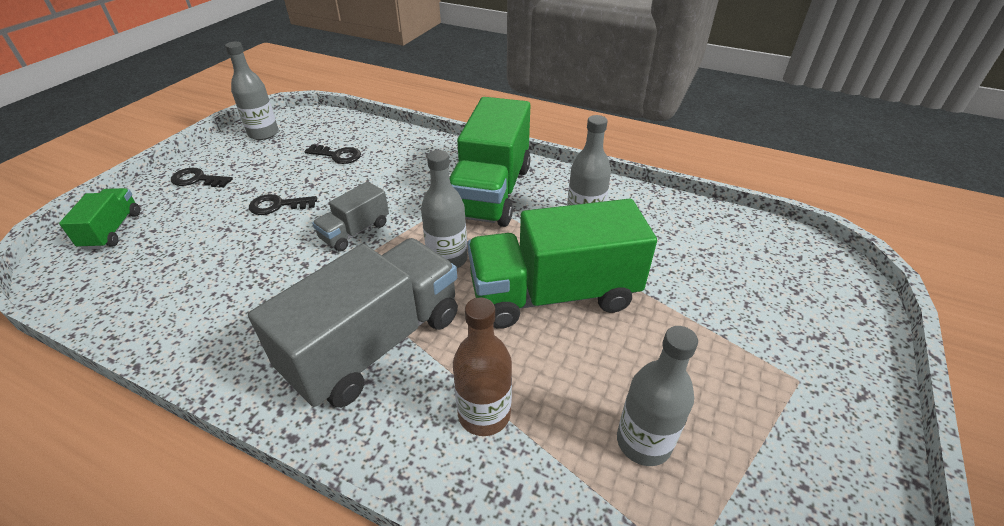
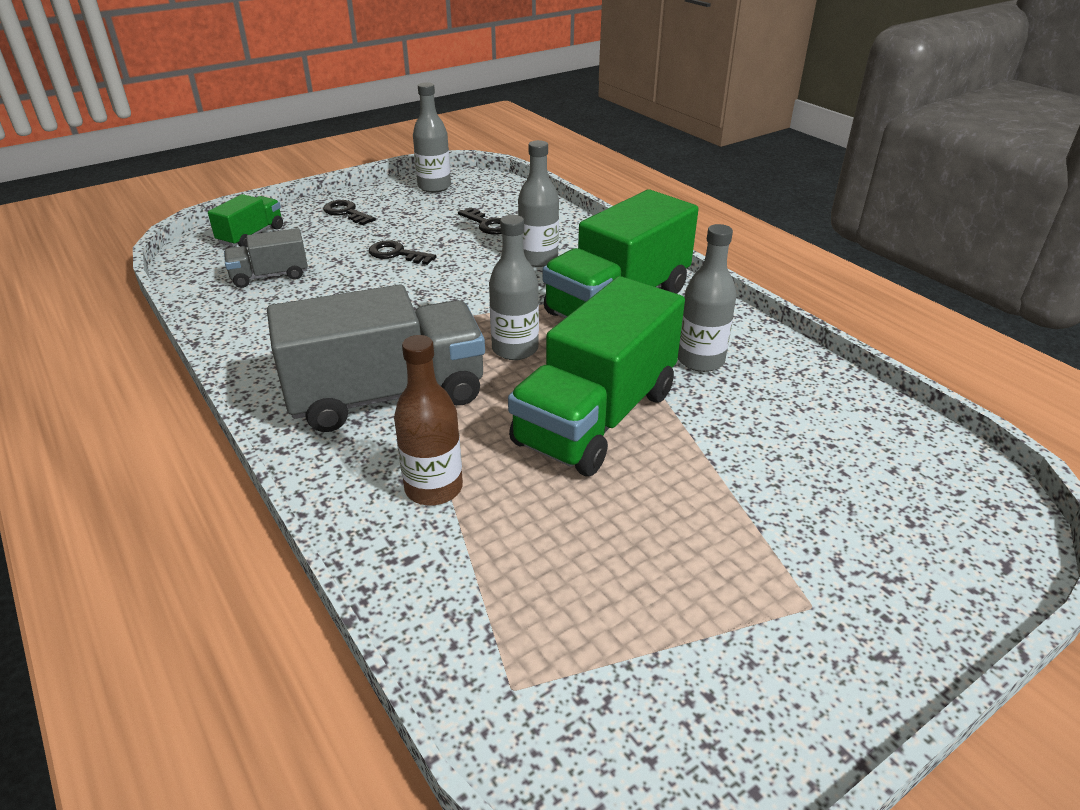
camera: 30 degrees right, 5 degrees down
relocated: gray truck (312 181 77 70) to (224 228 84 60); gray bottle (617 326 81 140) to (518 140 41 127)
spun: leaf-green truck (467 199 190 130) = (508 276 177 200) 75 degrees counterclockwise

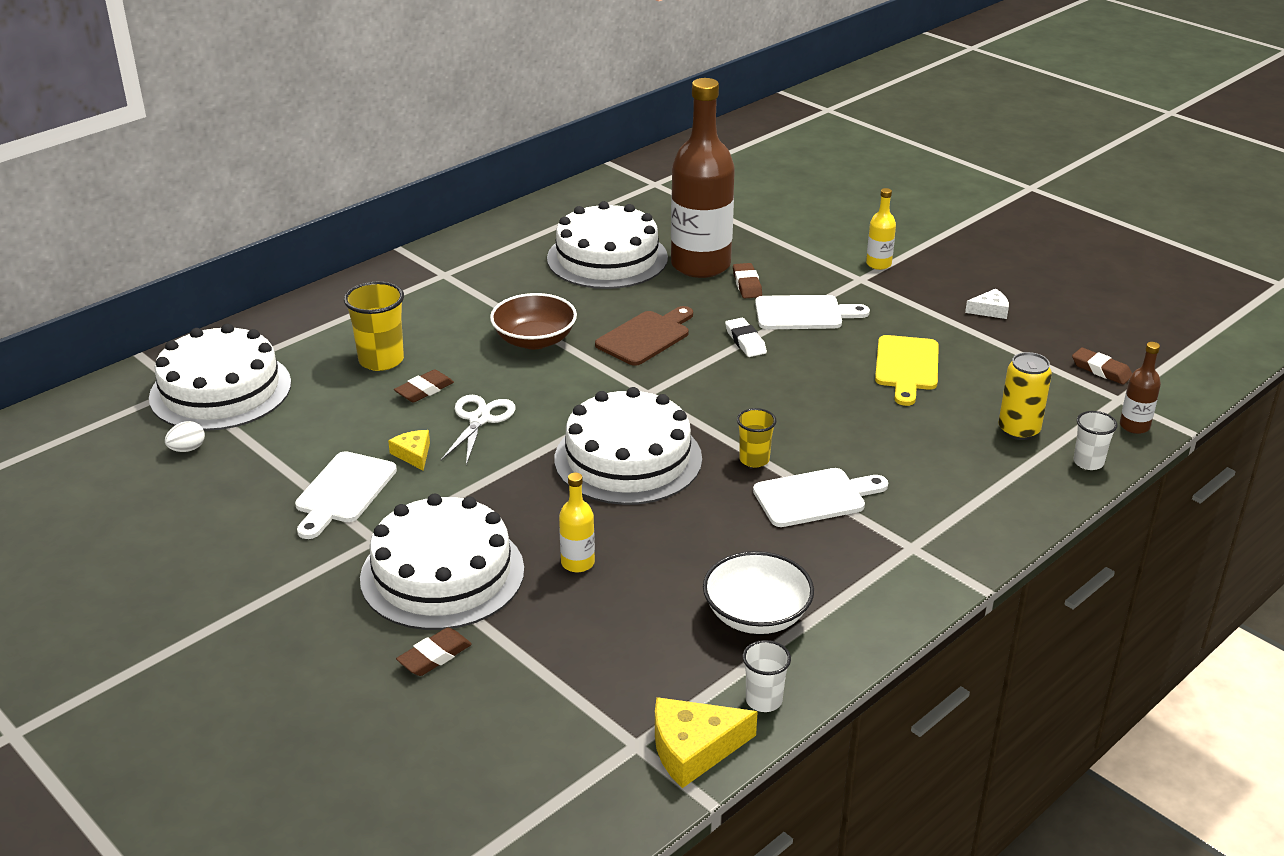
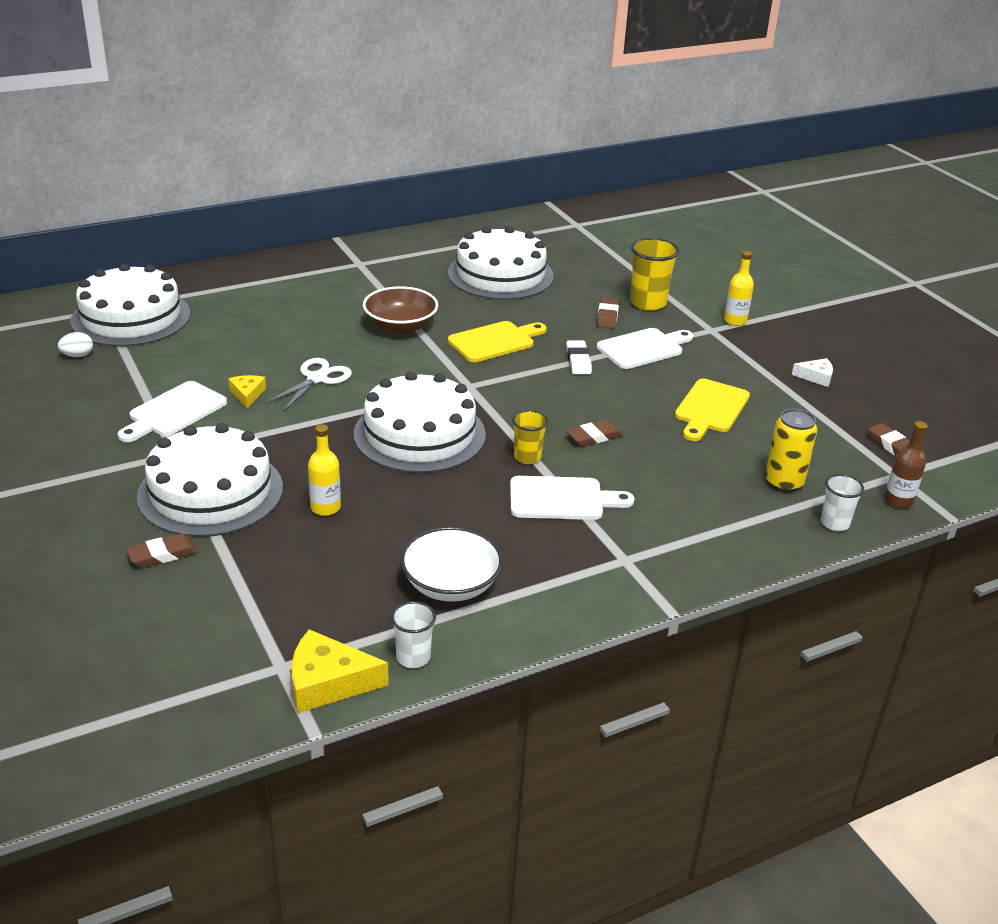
camera: 15 degrees right, 0 degrees up
missing: russet bottle (671 78 64 200)
relocated: bright yellow tumbler (344 281 60 90) to (630 238 49 73); russet pencil eraser (394 369 60 34) to (566 420 57 27)
colour: russet chopping board (595 306 98 60) to bright yellow chopping board (448 321 99 41)
spun: pure white chopping board (755 295 115 34) = (597 328 96 41) 45 degrees counterclockwise

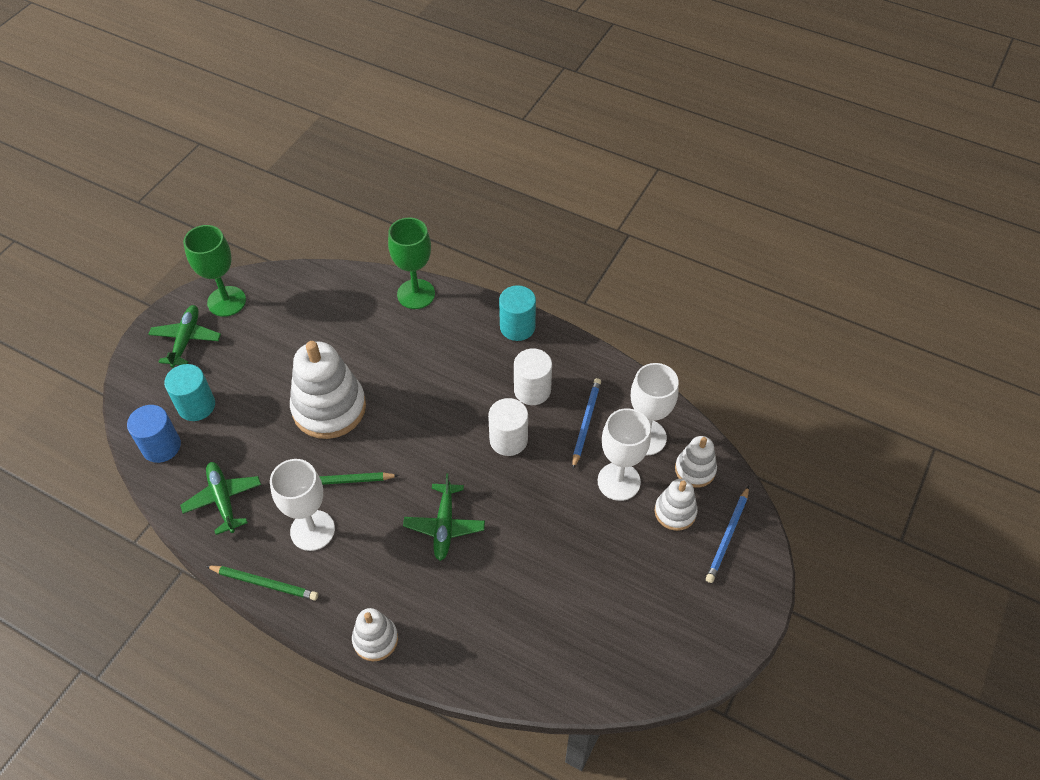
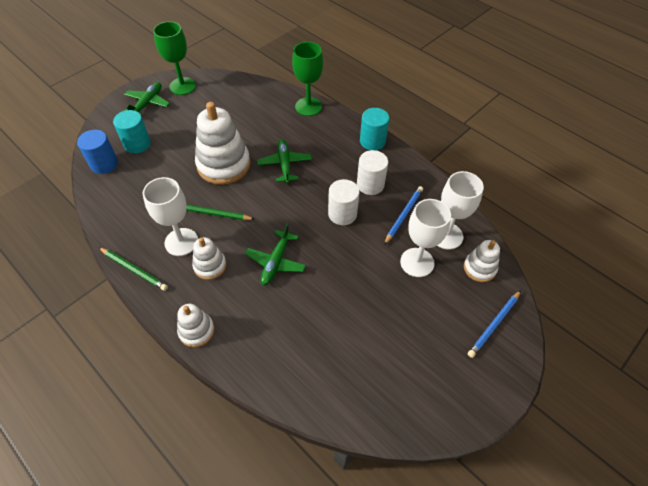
camera: 15 degrees right, 0 degrees up
relocated: leaf-green aeroplane (180 462 81 73) to (257 139 55 44); pure white stacking toy (655 479 43 52) to (192 237 34 43)

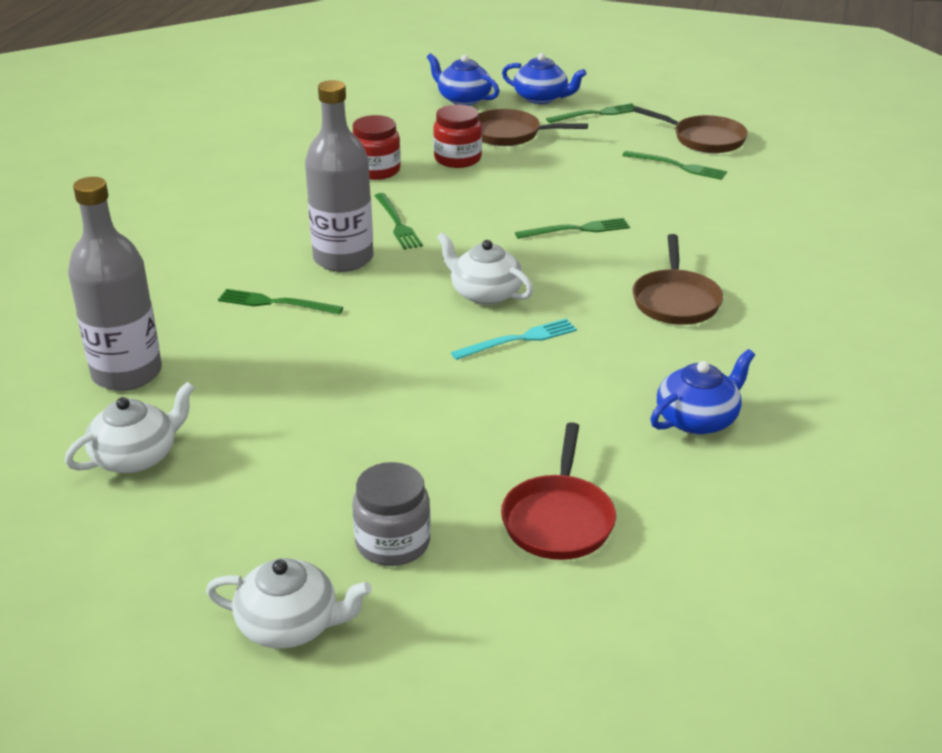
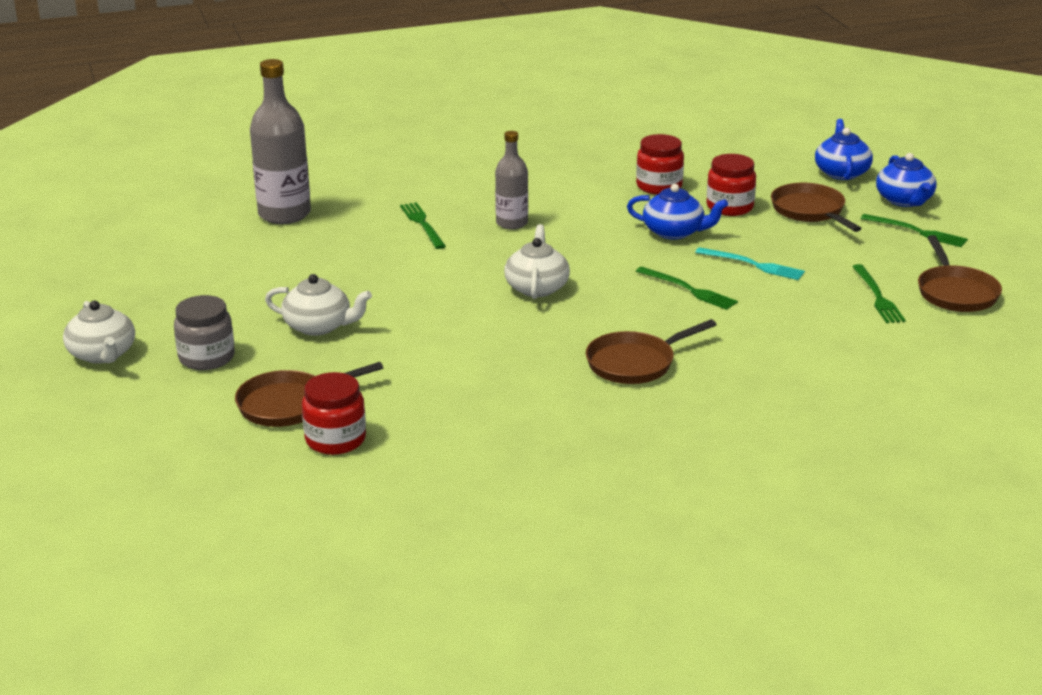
camera: 55 degrees right, 5 degrees down
missing: leaf-green table fork (375 193 48 57)
appeared: crimson preserve jar (302 372 64 83)
relocated: pure white china teapot (65 382 130 91) to (265 274 107 62); turquoise table fork (451 319 126 41) to (695 247 110 33); blue china teapot (650 349 105 86) to (627 184 101 56)
colour: crimson skillet (501 422 115 138) to russet skillet (235 362 148 65)
size: gray bottle (305 80 69 192) = (495 131 33 98) x0.60

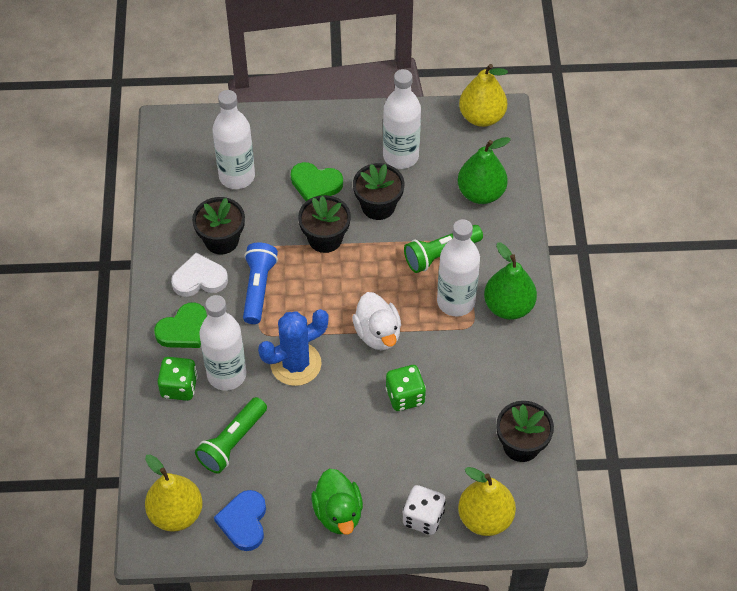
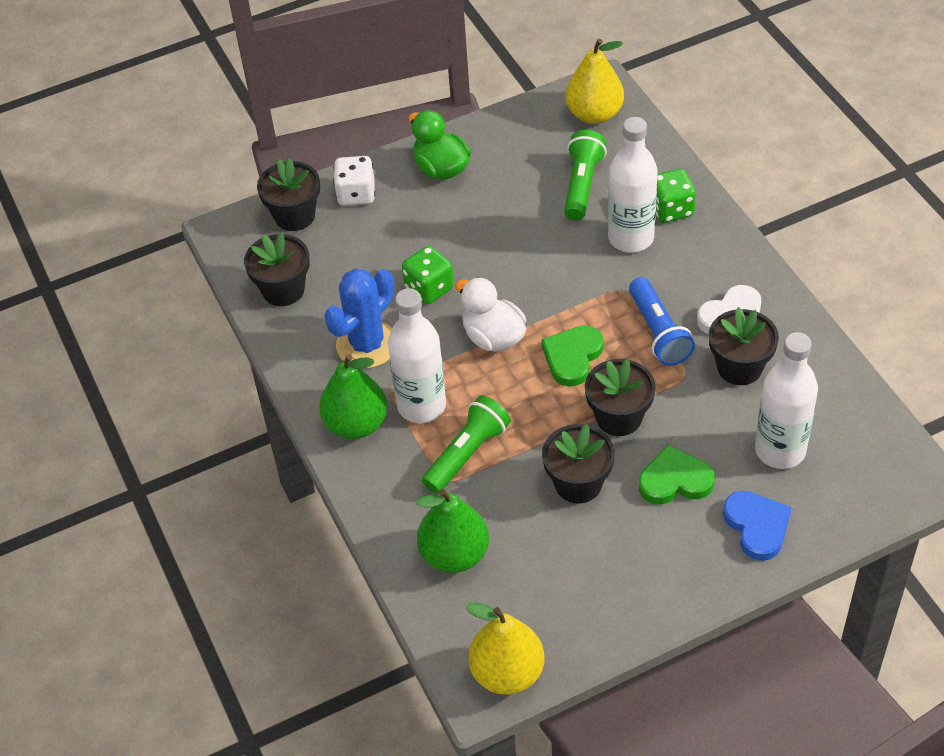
camera: 160 degrees right, 5 degrees down
missing: pure white bottle (383 69 38 100)
relocated: leaf-green love heart (154 302 53 46) to (542 326 62 61); blue love heart (214 490 52 61) to (723 491 69 70); blue saguaro cactus (258 309 71 77) to (324 269 70 99)
exchanged: bright yellow toy pear (458 467 58 69) to jet-black plant pot (257 158 63 73)

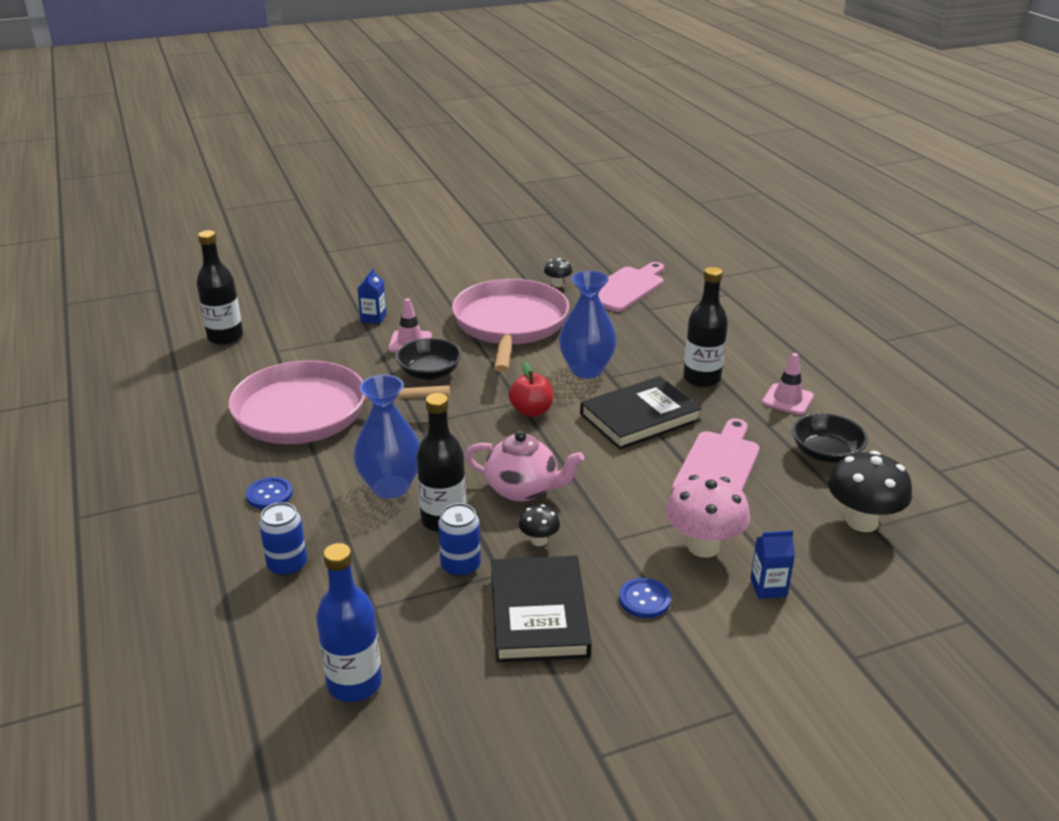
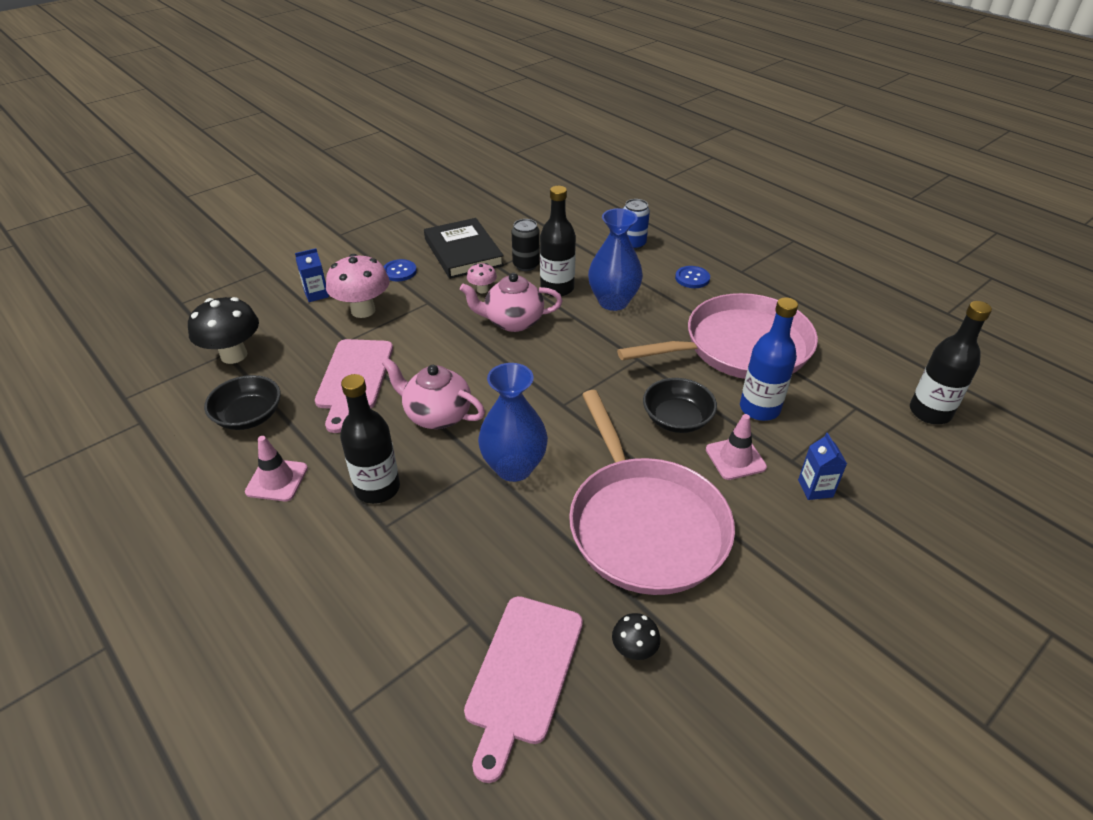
camera: 160 degrees right, 10 degrees up
missing: crimson apple (509 362 44 55)
relocated: blue bottle (316 543 66 159) to (740 297 58 124)
exchanged: jet-black hardcover (580 376 122 73) to rose-pink china teapot (382 358 103 71)
colour: blue tin (438 503 43 74) to jet-black tin (512 219 28 52); jet-black toadstool (519 505 41 41) to rose-pink toadstool (467 263 30 31)

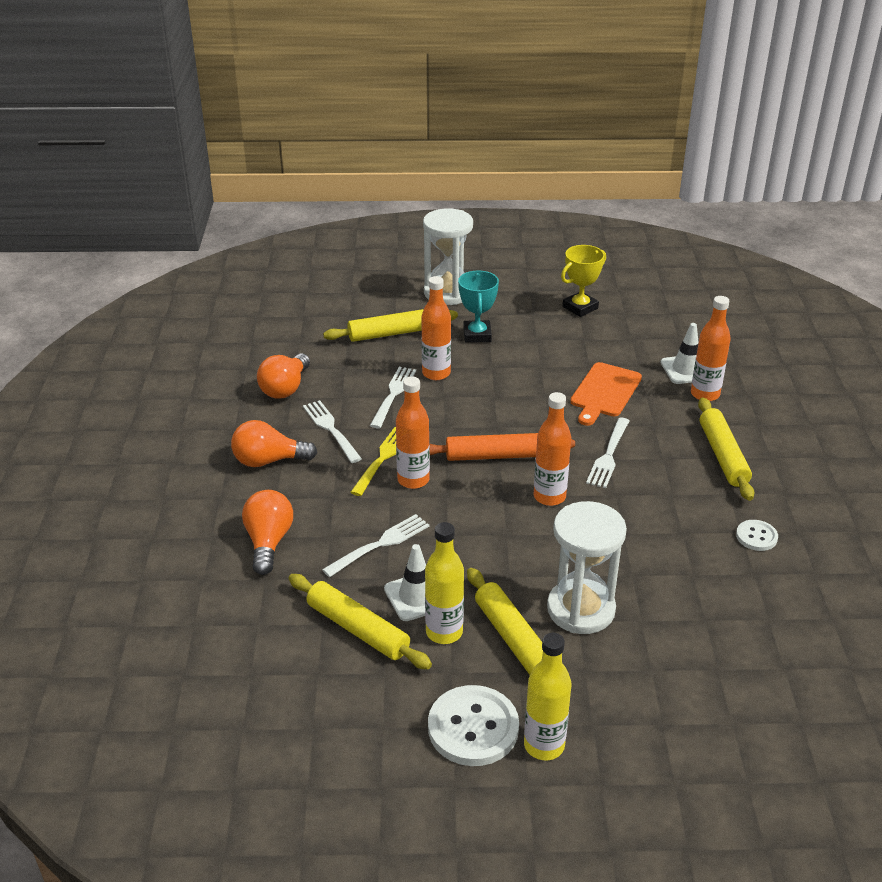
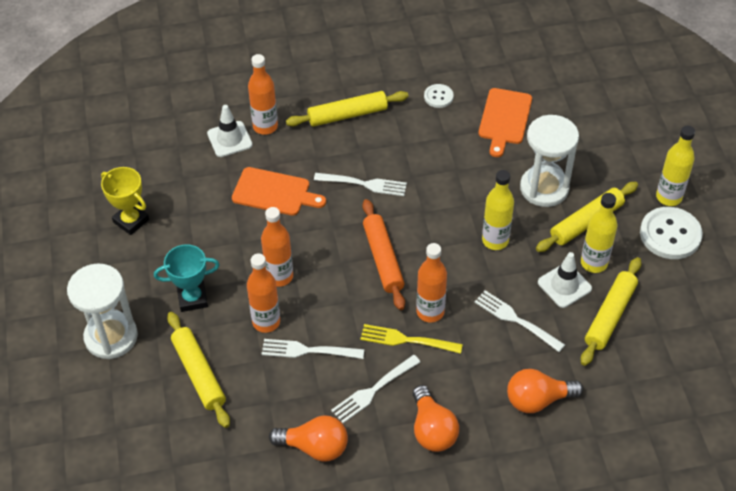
camera: 100 degrees left, 15 degrees up
appeared: orange-coloured chopping board (478 88 54 69); bright yellow bottle (482 170 32 80)
relocated: orange-coloured bottle (534 392 37 114) to (261 207 32 80)

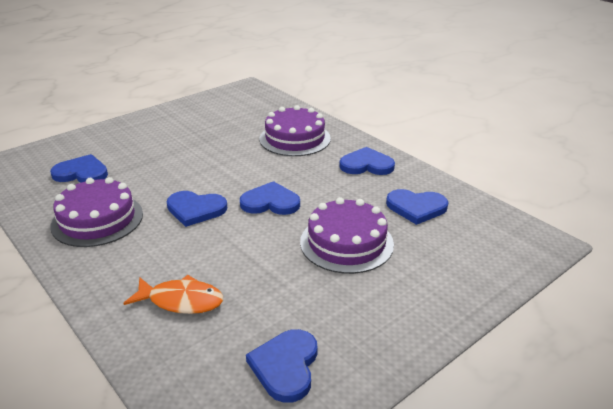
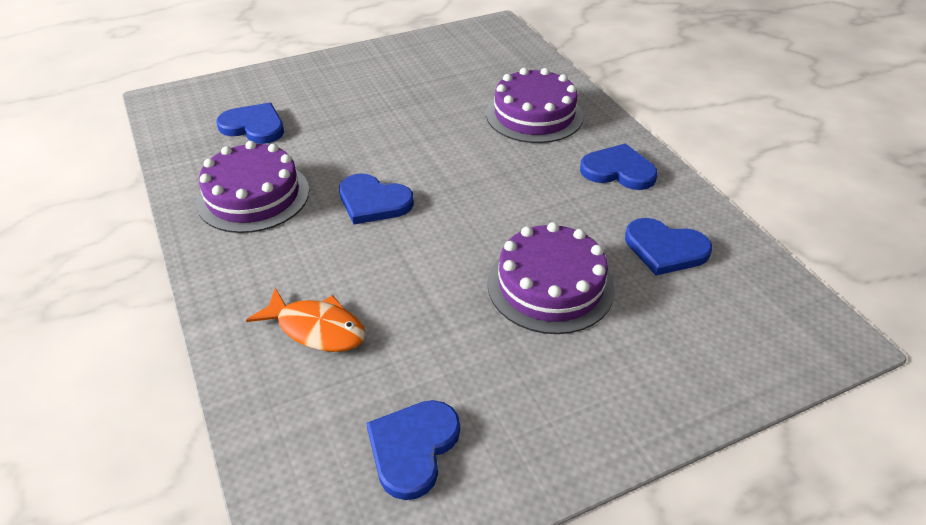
camera: 15 degrees right, 10 degrees up
missing: blue love heart (240 181 60 34)

